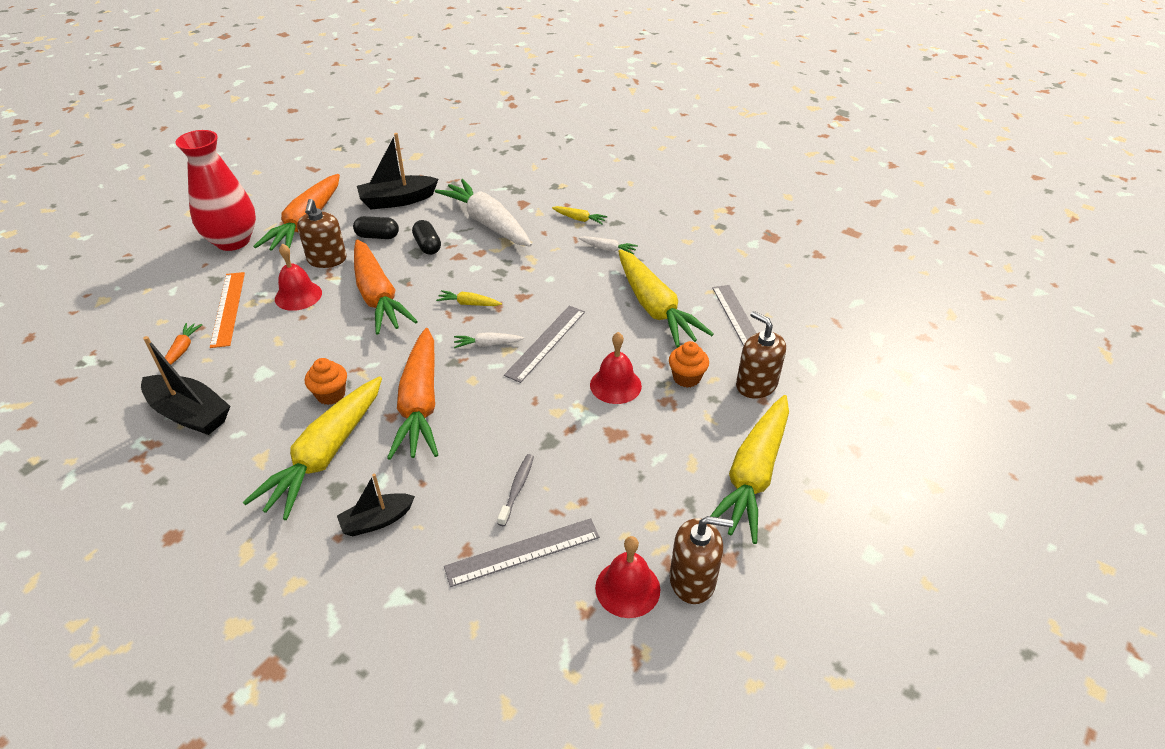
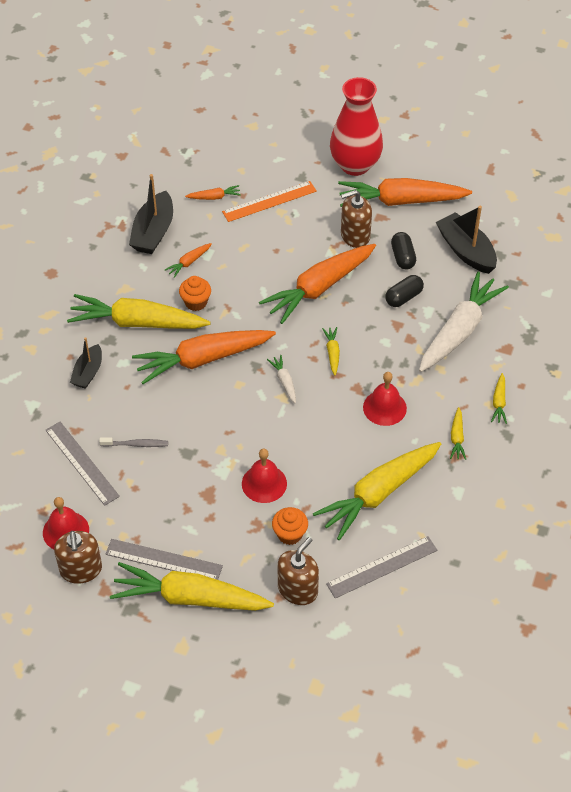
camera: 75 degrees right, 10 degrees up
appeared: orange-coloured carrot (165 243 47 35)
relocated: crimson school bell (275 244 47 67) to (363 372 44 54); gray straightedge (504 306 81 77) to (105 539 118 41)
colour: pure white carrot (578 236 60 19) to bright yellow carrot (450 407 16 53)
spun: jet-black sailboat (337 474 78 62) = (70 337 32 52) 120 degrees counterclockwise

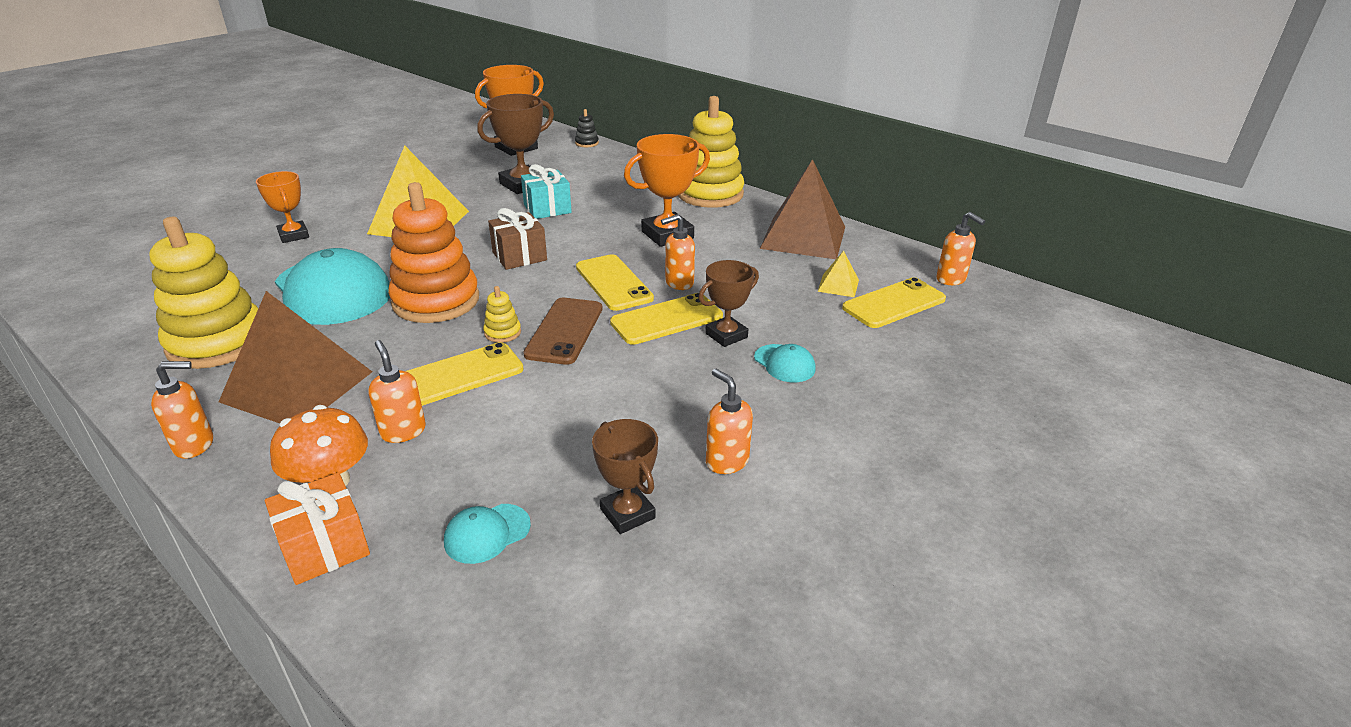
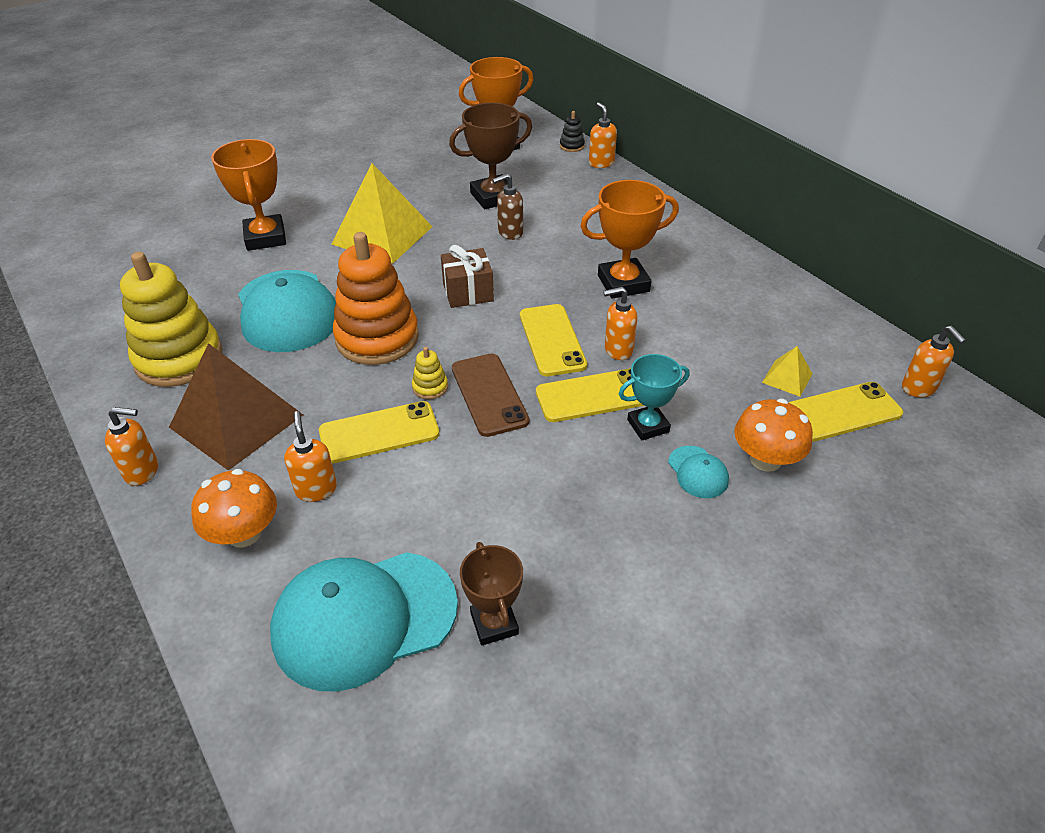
camera: 15 degrees right, 10 degrees up
missing: orange-coloured present (265 473 105 112); bright yellow stacking toy (678 96 66 112); russet pyramid shape (760 159 85 100)
appeared: orange-coloured toadstool (734 399 79 73)
relocated: orange-coloured soap pump (706 369 47 105) to (589 102 28 66)
exchanged: turquoise present (521 164 51 55) to russet soap pump (493 173 30 67)
colour: russet trophy (698 260 61 87) to turquoise trophy (619 354 71 86)
spun: russet mobile phone (523 298 80 67) = (452 353 77 84) 45 degrees counterclockwise
size: orange-coloured trophy (256 171 53 72) = (211 139 75 112) x1.57; turquoise peaked cap (444 504 87 60) = (270 552 188 140) x2.32

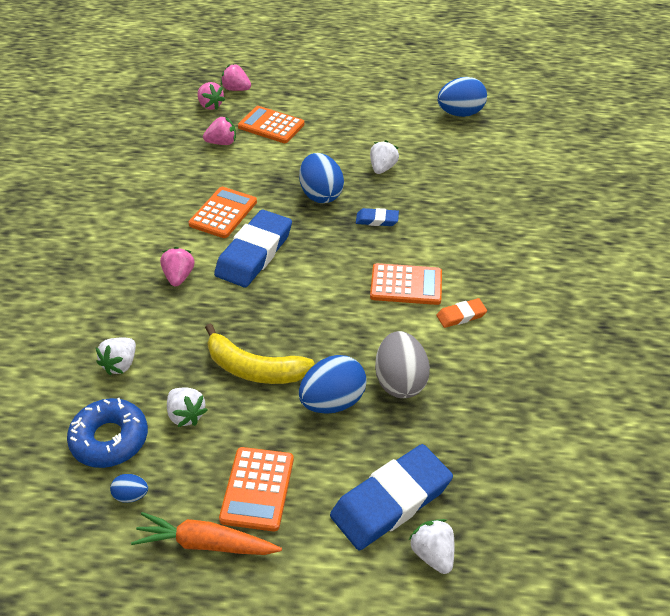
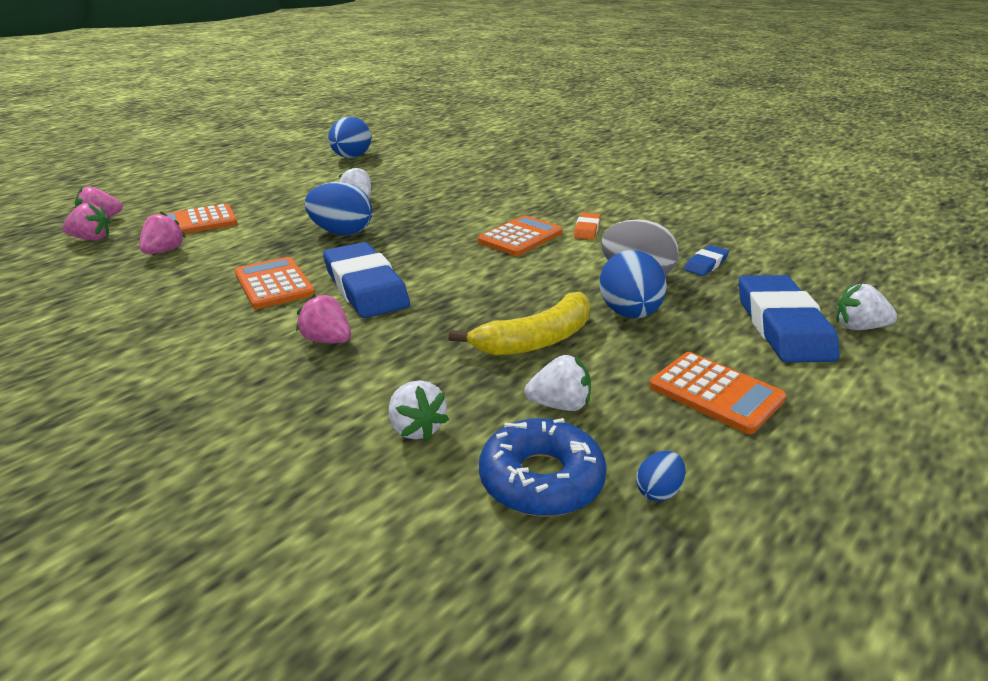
camera: 55 degrees left, 15 degrees down
missing: orange-coloured carrot (131 512 151 43)
relocated: blue pencil eraser (356 208 43 18) to (684 245 45 31)

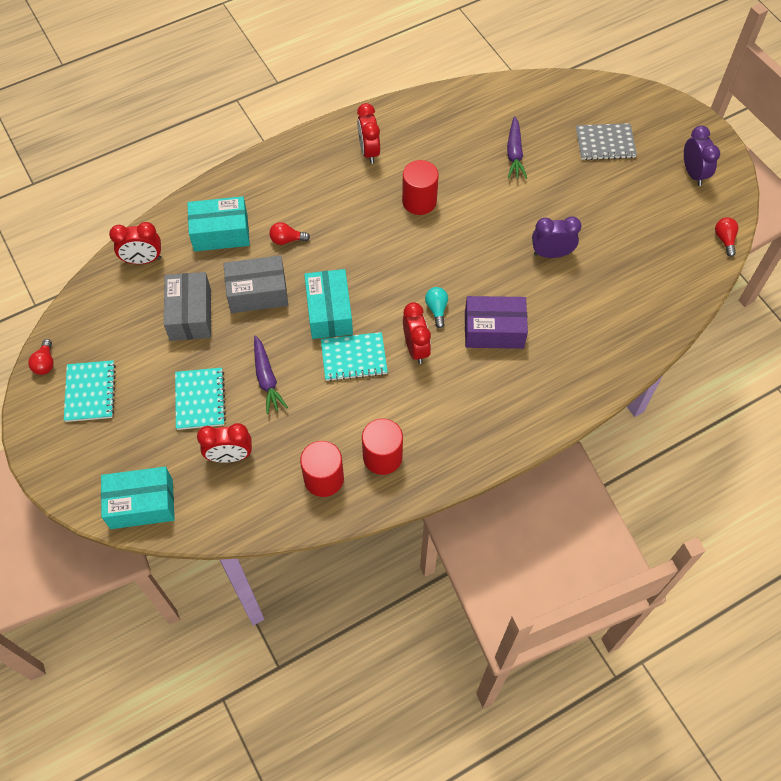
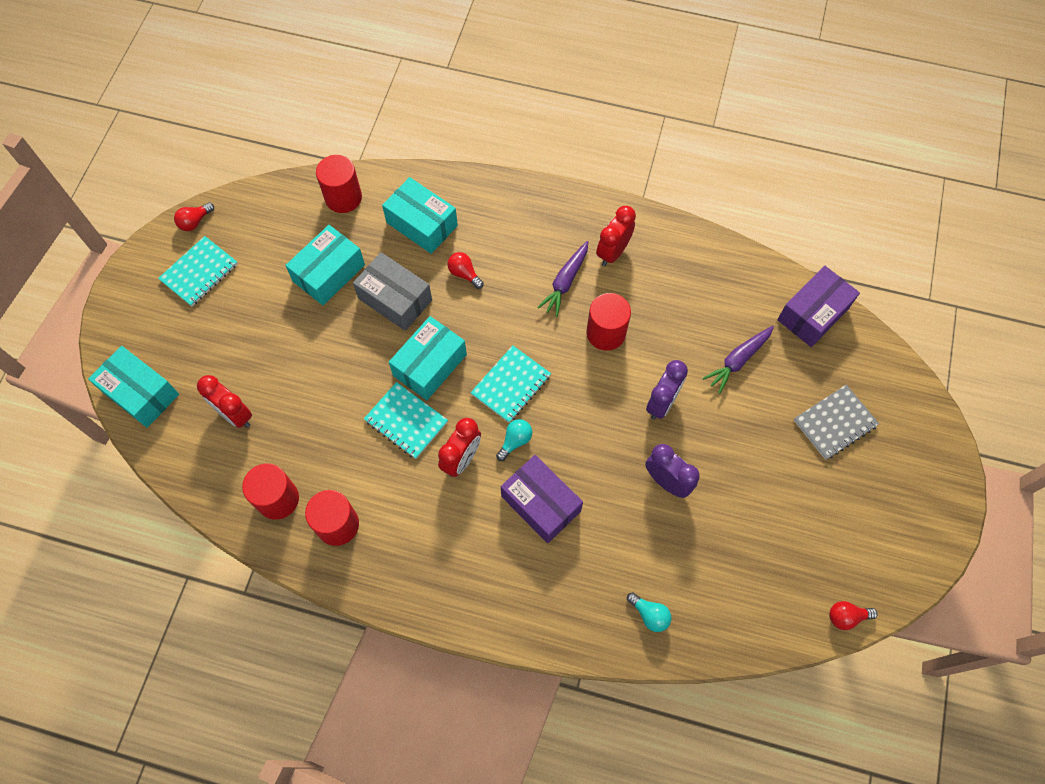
camera: 45 degrees right, 5 degrees up
appeared: turquoise bulb (627 592 44 40); royal purple box (777 266 83 81)
relocated: turquoise notepad (175 368 51 62) to (471 345 80 78); royal purple carrot (254 335 34 79) to (537 241 51 76); royal purple clock (684 125 36 61) to (646 360 42 60)
exchanged: crimson clock (109 222 52 42) to crimson solid cylinder (316 155 46 58)
colour: gray box (164 272 47 69) to turquoise box (285 225 80 80)
spun: gray notepad (576 123 61 37) = (794 385 85 75) 75 degrees counterclockwise; crimson bulb (715 217 23 40) = (829 601 49 29) 135 degrees counterclockwise

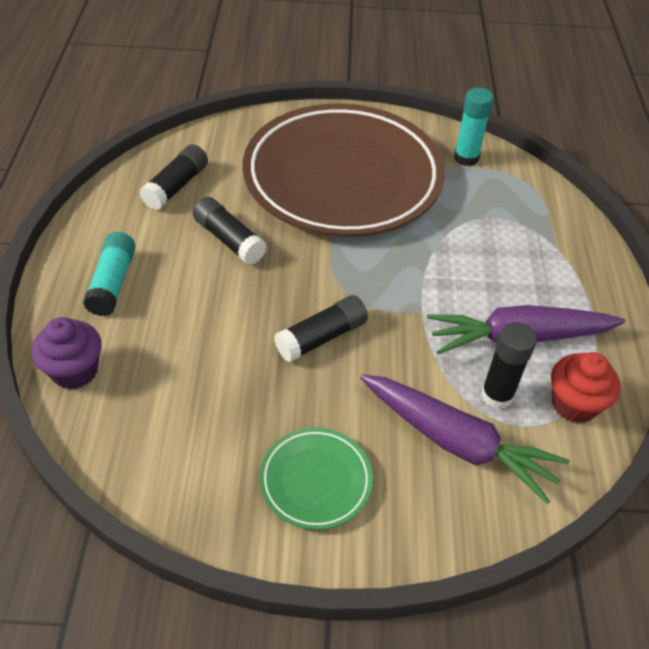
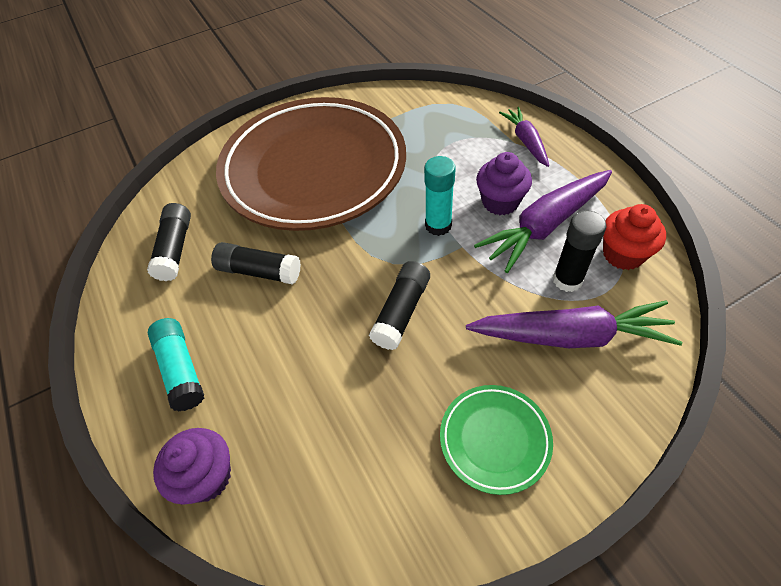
camera: 25 degrees left, 5 degrees up
appeared: royal purple muffin (476 152 56 63); royal purple carrot (499 107 50 60)
relocated: turquoise glue (454 87 40 79) to (424 156 32 80)

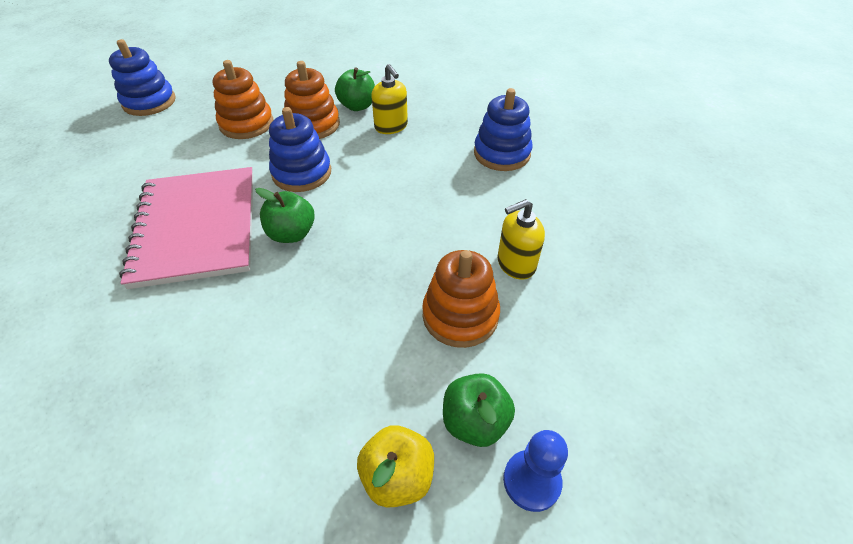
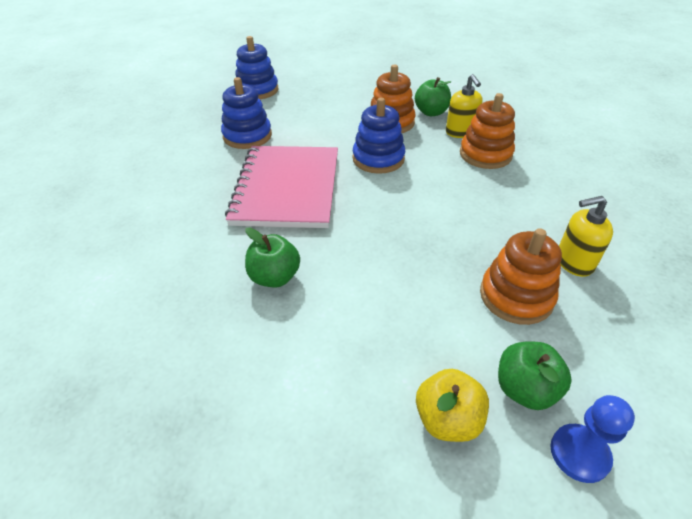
camera: 15 degrees right, 5 degrees down
relocated: orange-coloured stacking toy (213 60 60 79) to (460 93 55 76); leaf-green apple (255 188 60 55) to (245 228 55 60); blue stacking toy (474 88 59 83) to (221 77 51 72)

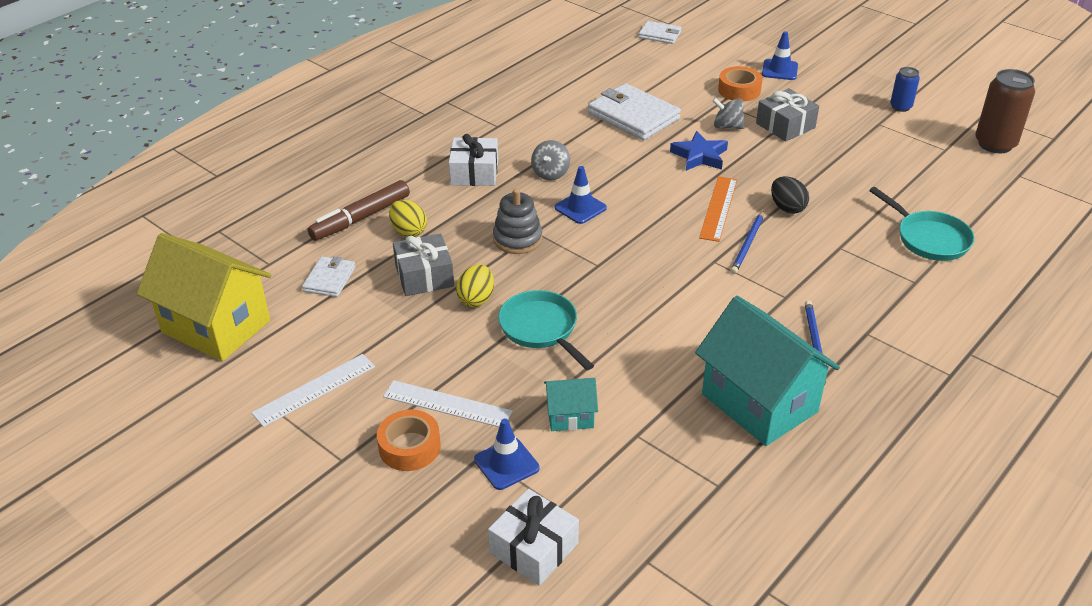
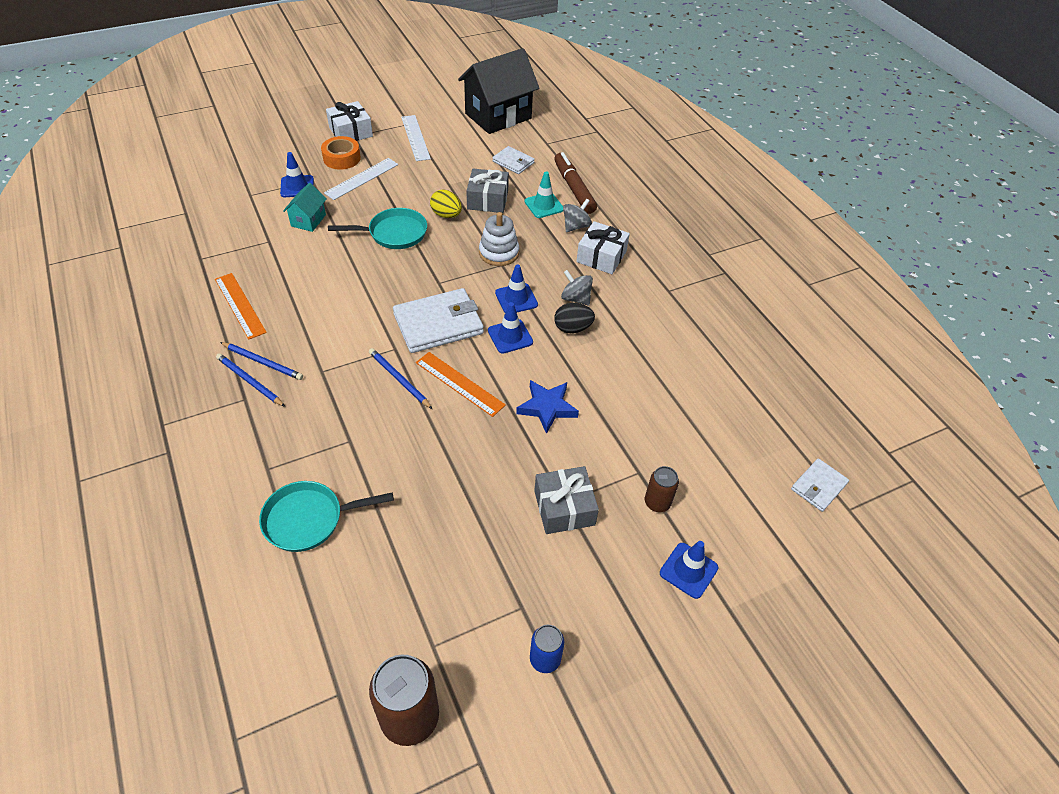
camera: 110 degrees right, 10 degrees up
appeared: blue lead pencil (216 353 69 54); blue traffic cone (488 302 45 52)
relocated: pure white present (488 489 91 97) to (326 101 47 40); pure white wallet (588 83 93 57) to (393 288 91 65); gray toy top (712 98 33 31) to (563 198 29 34); jet-black egg shape (771 176 38 38) to (554 303 41 30)
exchanged: bright yellow egg shape (389 200 38 37) to turquoise traffic cone (524 172 39 46); turquoise cottage (695 296 145 150) to orange-coloured straightedge (215 273 52 67); orange-coloured sticky tape (718 66 44 35) to russet tin (645 466 34 46)
colour: bright yellow cottage (136 233 135 128) to jet-black cottage (458 48 81 86); gray stacking toy (493 188 49 66) to pure white stacking toy (479 212 40 54)

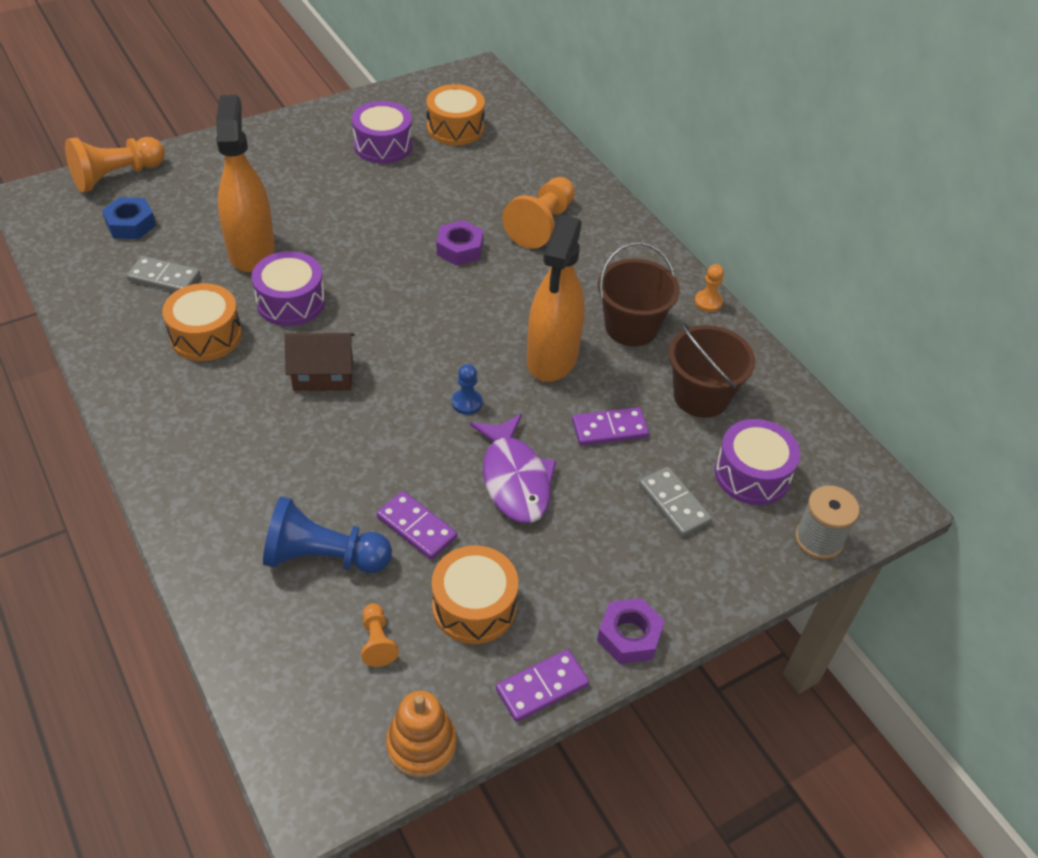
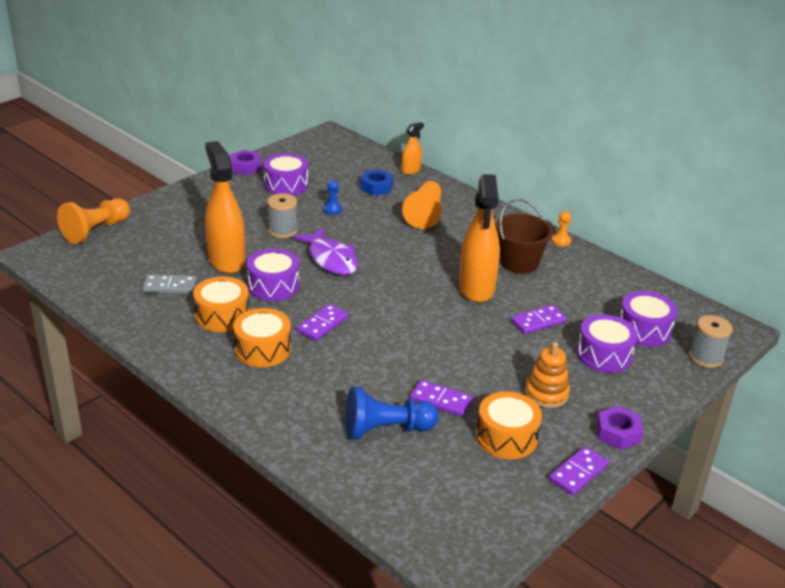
camera: 15 degrees left, 15 degrees down
missing: orange-coloured pawn (361 603 38 64); russet bucket (668 322 87 96)
appeared: gray bobbin (267 193 31 45); orange-coloured spray bottle (401 122 23 53)
relocated: blue hexagon nut (102 197 54 42) to (360 170 34 25); orange-coloured stacking toy (386 691 70 87) to (525 342 45 66); orange-coloured toy drum (426 84 59 61) to (233 308 58 59); royal purple hexagon nut (437 220 46 46) to (230 150 31 25); blue pawn (452 364 30 51) to (323 180 19 35); royal purple fish (470 414 87 109) to (293 227 65 48)
exchanged: russet cottage (285 333 69 58) to royal purple domino (297 304 52 37); gray domino (639 467 73 70) to royal purple toy drum (577 315 61 58)

